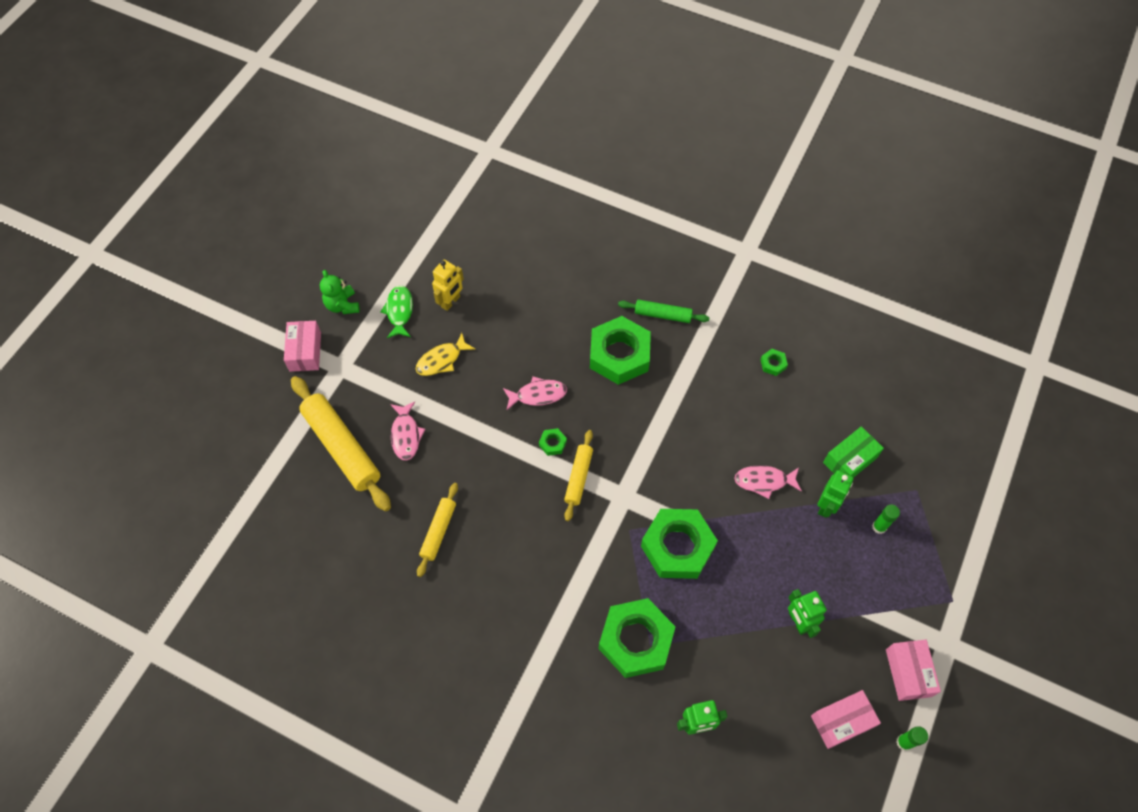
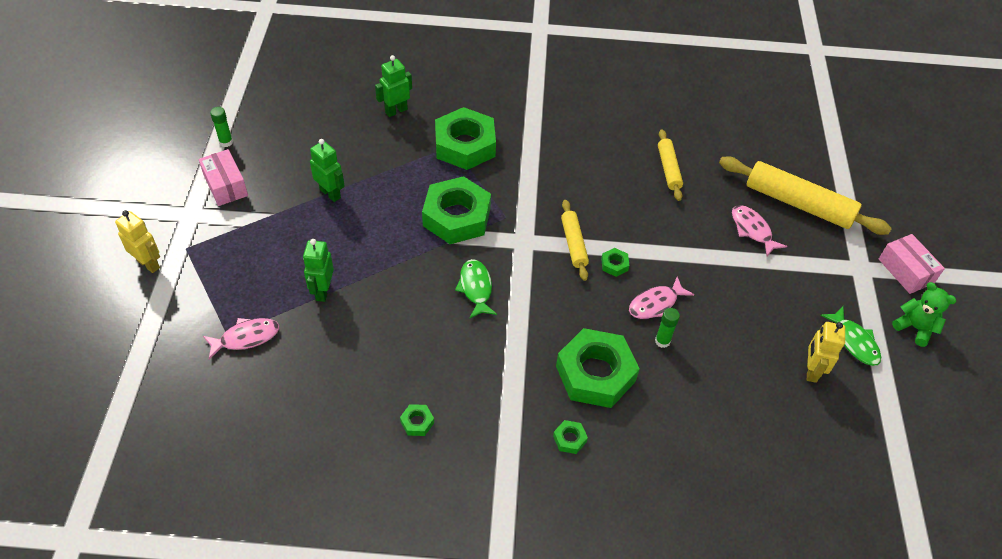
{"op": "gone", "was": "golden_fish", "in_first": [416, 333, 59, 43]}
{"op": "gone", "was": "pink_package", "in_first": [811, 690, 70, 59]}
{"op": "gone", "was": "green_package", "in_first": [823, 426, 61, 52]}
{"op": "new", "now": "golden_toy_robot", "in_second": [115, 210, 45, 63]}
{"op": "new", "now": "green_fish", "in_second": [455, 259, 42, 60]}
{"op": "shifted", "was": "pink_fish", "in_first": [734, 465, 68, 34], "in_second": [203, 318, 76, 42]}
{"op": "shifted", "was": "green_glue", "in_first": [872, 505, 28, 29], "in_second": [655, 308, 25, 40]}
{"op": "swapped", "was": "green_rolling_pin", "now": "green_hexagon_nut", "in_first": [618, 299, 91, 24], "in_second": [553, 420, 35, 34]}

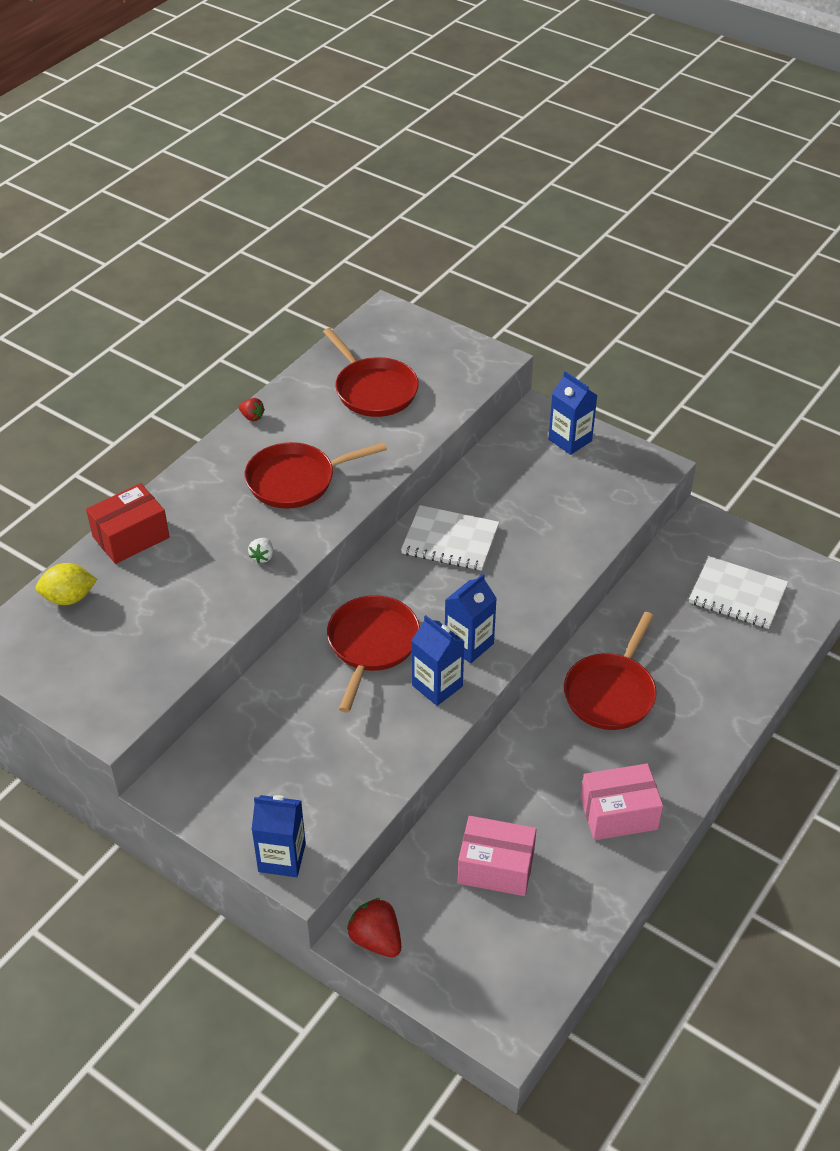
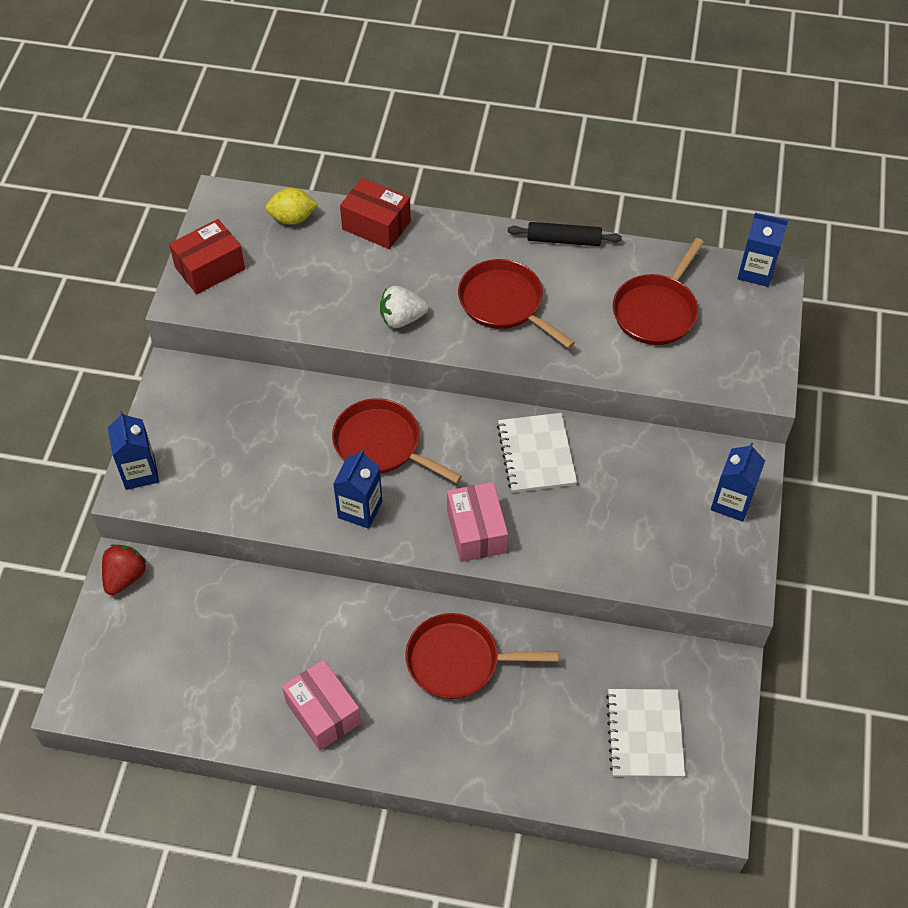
{"op": "new", "now": "red_package", "in_second": [169, 219, 76, 75]}
{"op": "shifted", "was": "cobalt_milk_carton", "in_first": [445, 574, 52, 89], "in_second": [737, 213, 51, 74]}
{"op": "shifted", "was": "pink_package", "in_first": [458, 816, 79, 80], "in_second": [447, 482, 61, 80]}
{"op": "swapped", "was": "red_toy_strawberry", "now": "black_rolling_pin", "in_first": [239, 398, 26, 23], "in_second": [508, 222, 114, 24]}
{"op": "rotated", "was": "golden_citrus_fruit", "in_first": [35, 563, 62, 42], "in_second": [266, 188, 52, 37], "clockwise": -60}
{"op": "rotated", "was": "red_pan", "in_first": [327, 595, 93, 117], "in_second": [332, 398, 130, 85], "clockwise": -135}
{"op": "scaled", "was": "pure_white_toy_strawberry", "in_first": [248, 538, 25, 25], "in_second": [380, 286, 49, 42], "ratio": 1.77}

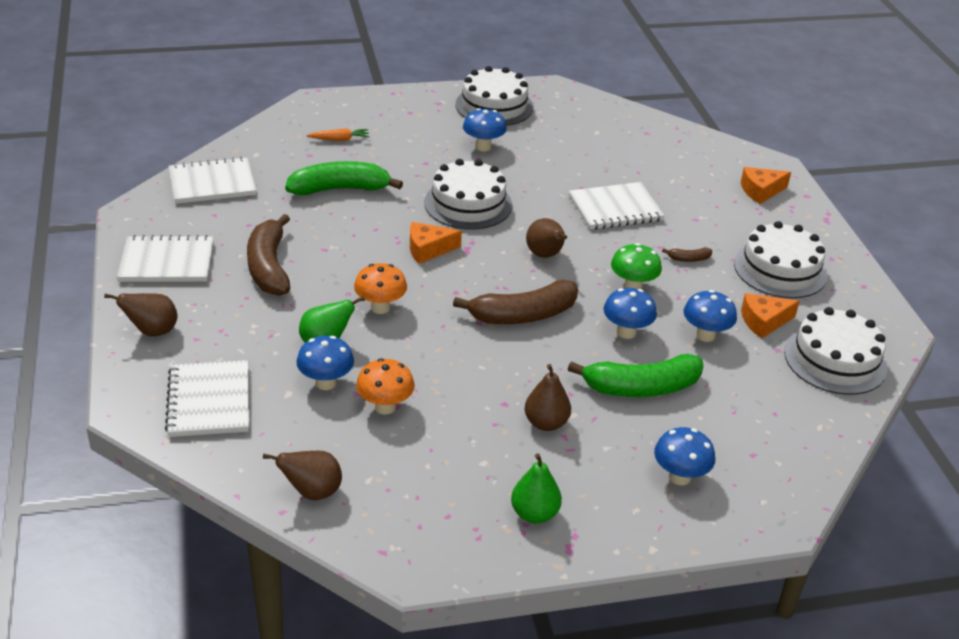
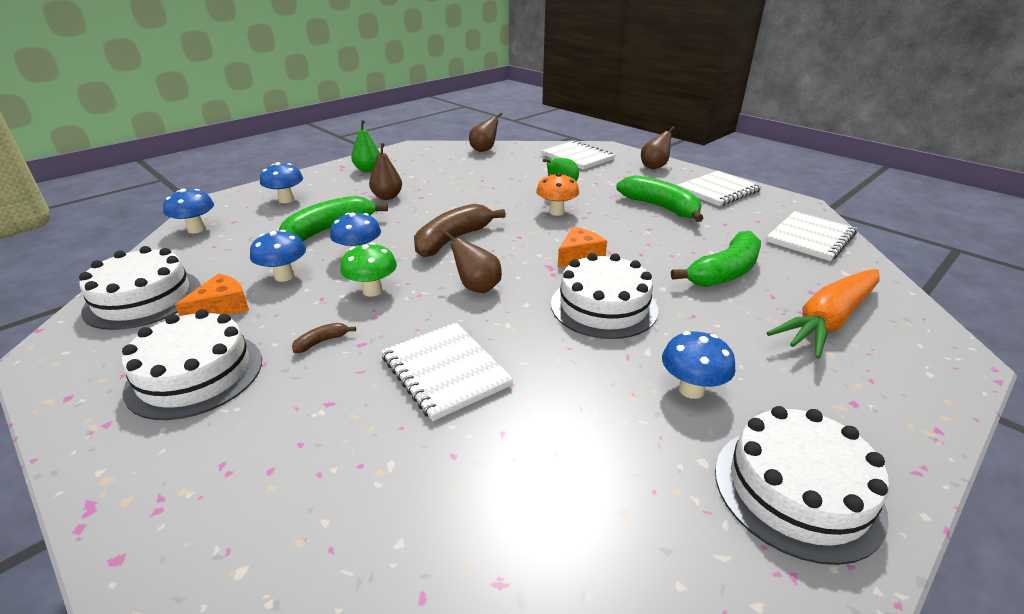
{"op": "gone", "was": "bright_orange_fungus", "in_first": [356, 358, 59, 56]}
{"op": "gone", "was": "bright_orange_cheese_wedge", "in_first": [741, 167, 50, 37]}
{"op": "shifted", "was": "cobalt_fungus", "in_first": [296, 336, 58, 54], "in_second": [163, 189, 51, 44]}
{"op": "repainted", "was": "brown_banana", "now": "green_banana", "in_first": [247, 214, 43, 82], "in_second": [616, 175, 88, 47]}
{"op": "rotated", "was": "pure_white_notebook", "in_first": [569, 182, 96, 48], "in_second": [381, 322, 132, 99], "clockwise": -75}
{"op": "scaled", "was": "bright_orange_root_vegetable", "in_first": [307, 128, 63, 13], "in_second": [767, 269, 113, 90], "ratio": 2.37}

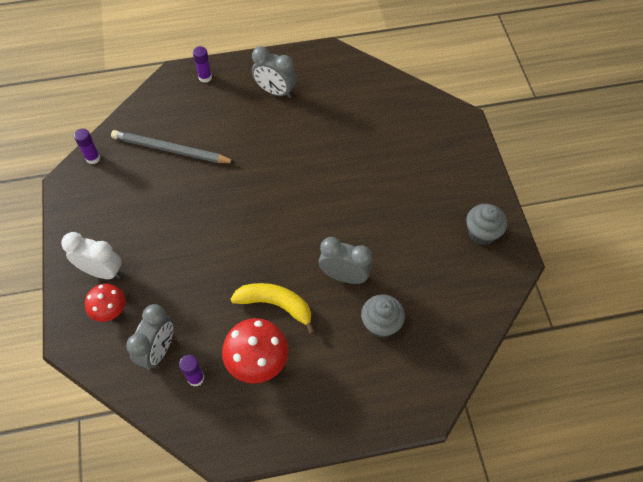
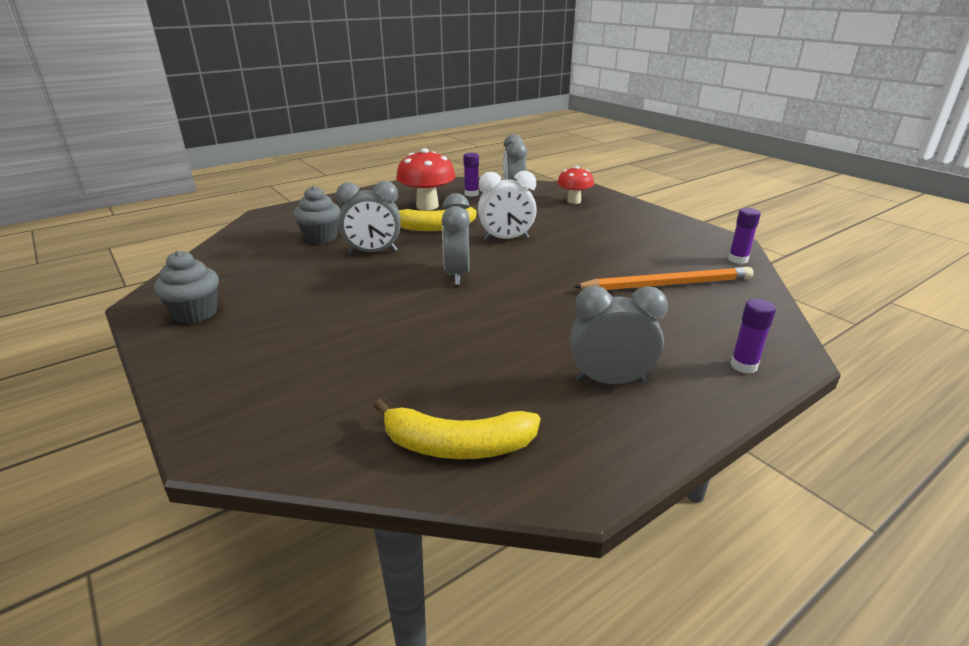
{"op": "new", "now": "golden_banana", "in_second": [373, 399, 167, 60]}
{"op": "new", "now": "grey_alarm_clock", "in_second": [441, 193, 29, 92]}
{"op": "shifted", "was": "pure_white_alarm_clock", "in_first": [61, 232, 60, 47], "in_second": [478, 171, 59, 70]}
{"op": "repainted", "was": "grey_pencil", "now": "bright_orange_pencil", "in_first": [111, 130, 125, 33], "in_second": [573, 267, 181, 23]}

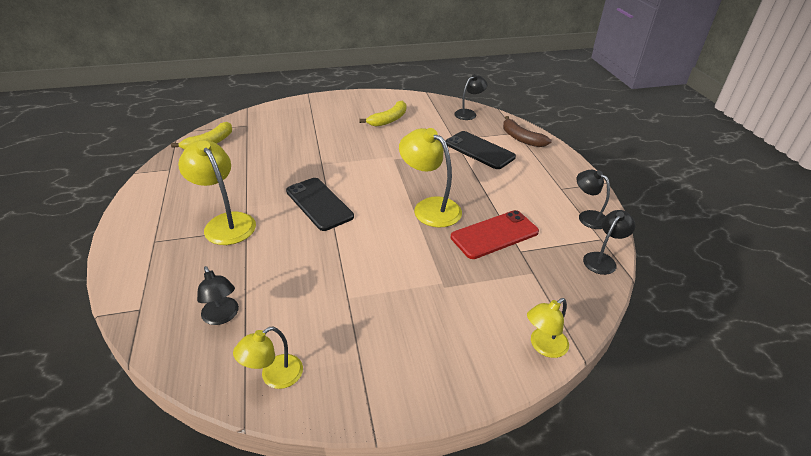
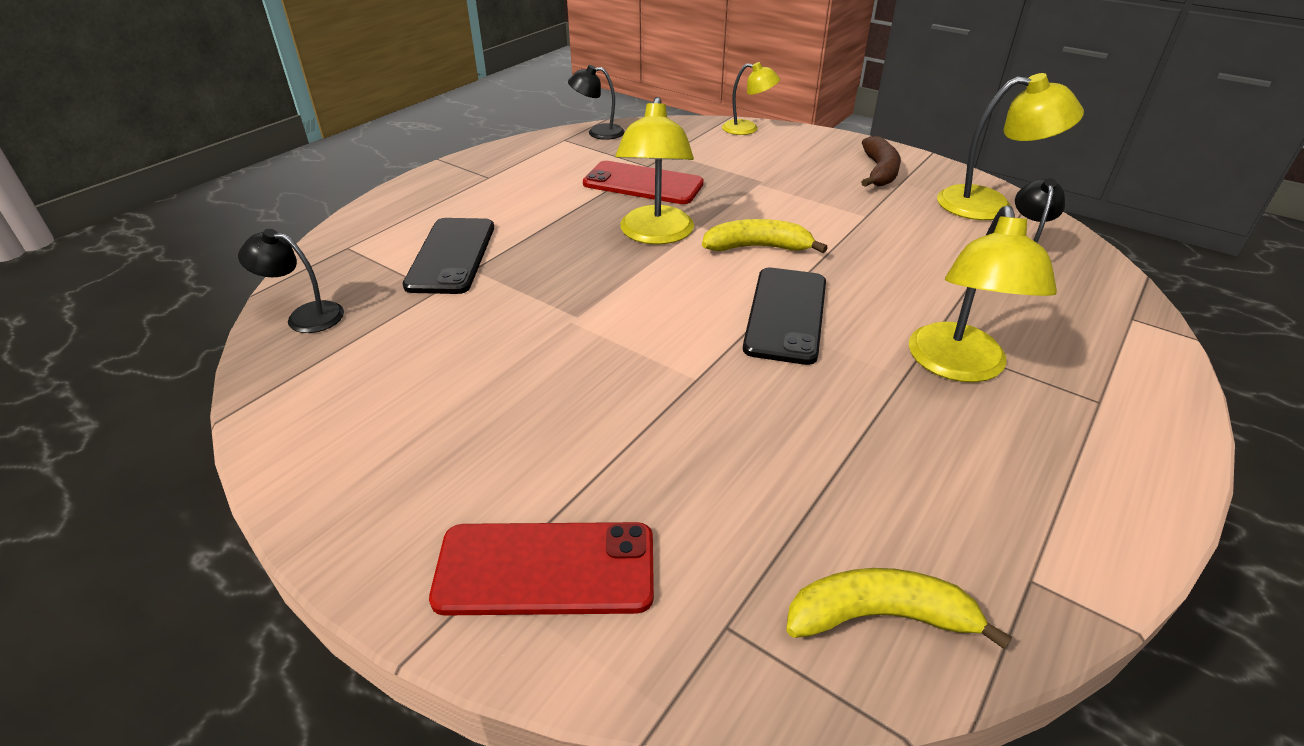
{"op": "gone", "was": "black_desk_lamp", "in_first": [577, 170, 33, 59]}
{"op": "new", "now": "red_phone", "in_second": [429, 522, 225, 93]}
{"op": "shifted", "was": "golden_banana", "in_first": [359, 101, 47, 26], "in_second": [702, 219, 126, 34]}
{"op": "shifted", "was": "brown_banana", "in_first": [503, 116, 49, 31], "in_second": [861, 136, 40, 51]}
{"op": "scaled", "was": "golden_desk_lamp", "in_first": [233, 326, 70, 63], "in_second": [937, 73, 147, 147], "ratio": 1.65}

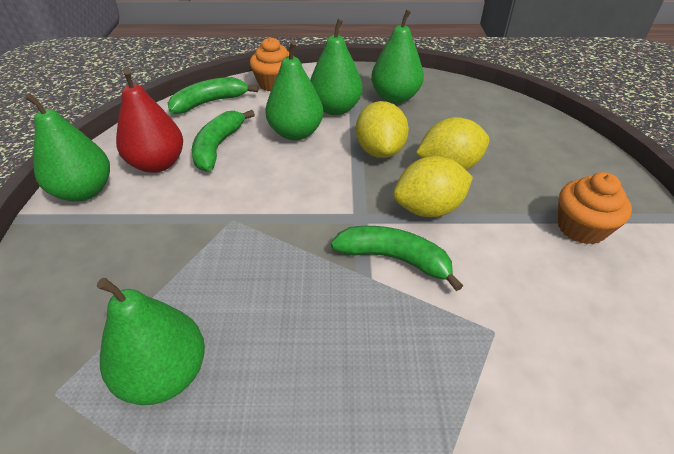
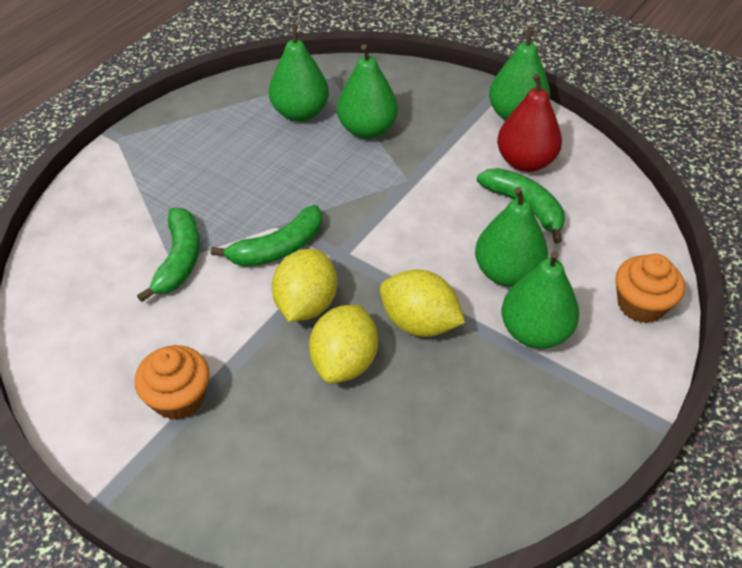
{"op": "shifted", "was": "green_banana", "in_first": [168, 77, 91, 37], "in_second": [137, 208, 63, 94]}
{"op": "shifted", "was": "green_toy_pear", "in_first": [371, 10, 53, 93], "in_second": [337, 44, 61, 95]}

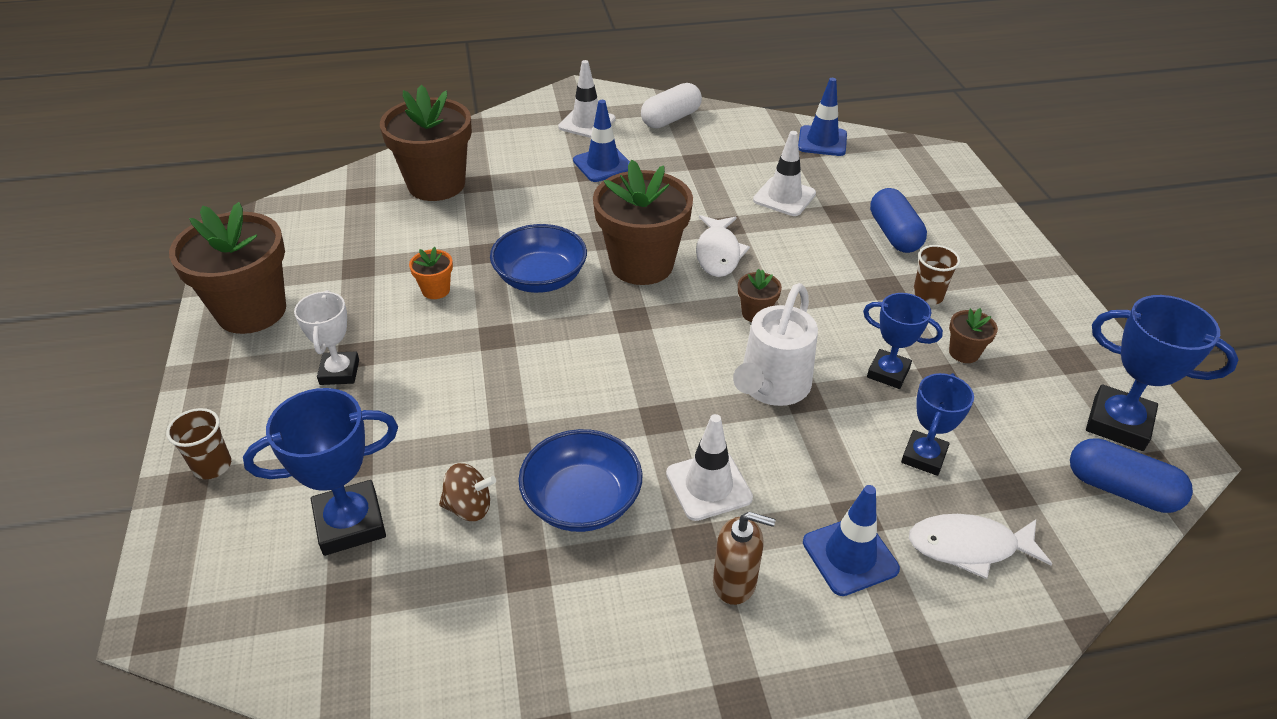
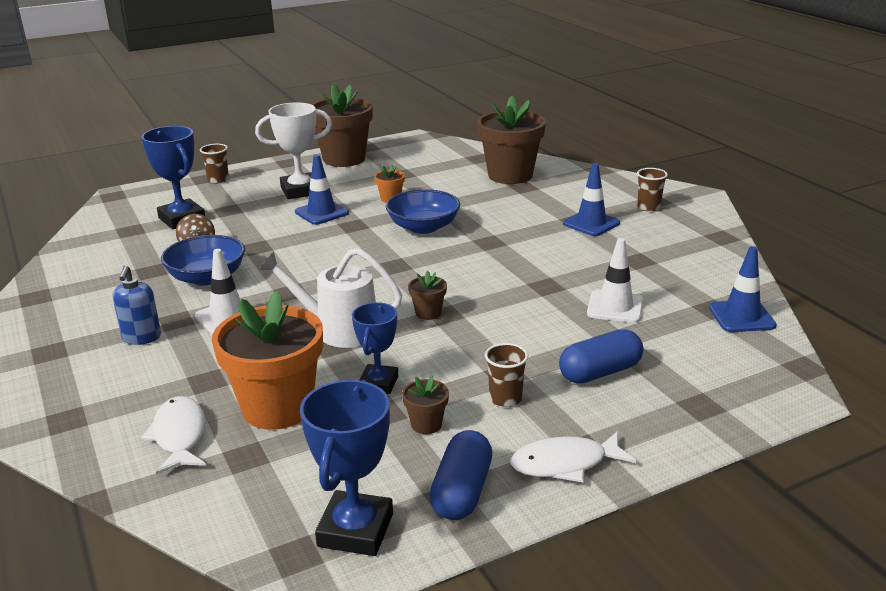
{"op": "gone", "was": "brown_potted_plant", "in_first": [593, 160, 100, 125]}
{"op": "gone", "was": "pure_white_pill", "in_first": [641, 83, 61, 45]}
{"op": "shifted", "was": "pure_white_fish", "in_first": [696, 215, 54, 62], "in_second": [511, 431, 126, 51]}
{"op": "shifted", "was": "cobalt_traffic_cone", "in_first": [803, 485, 97, 111], "in_second": [295, 154, 54, 71]}
{"op": "shifted", "was": "cobalt_pill", "in_first": [1070, 438, 123, 75], "in_second": [430, 430, 62, 90]}
{"op": "swapped", "was": "pure_white_traffic_cone", "now": "brown_cup", "in_first": [558, 60, 58, 78], "in_second": [637, 168, 31, 44]}
{"op": "swapped", "was": "cobalt_award_cup", "now": "bright_orange_potted_plant", "in_first": [901, 373, 73, 103], "in_second": [212, 291, 111, 139]}
{"op": "repainted", "was": "brown_soap_pump", "now": "cobalt_soap_pump", "in_first": [713, 512, 63, 93], "in_second": [113, 265, 48, 80]}
{"op": "scaled", "was": "pure_white_award_cup", "in_first": [294, 290, 65, 95], "in_second": [255, 102, 77, 97], "ratio": 1.53}

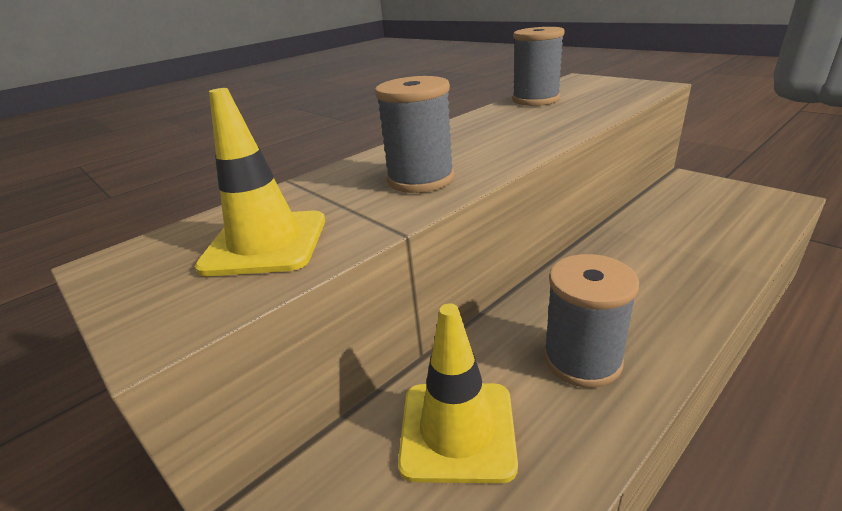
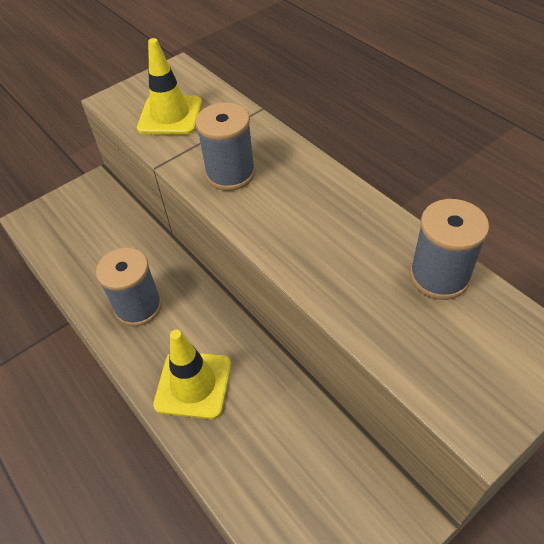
{"op": "shifted", "was": "golden_traffic_cone", "in_first": [398, 303, 120, 180], "in_second": [153, 330, 78, 89]}

